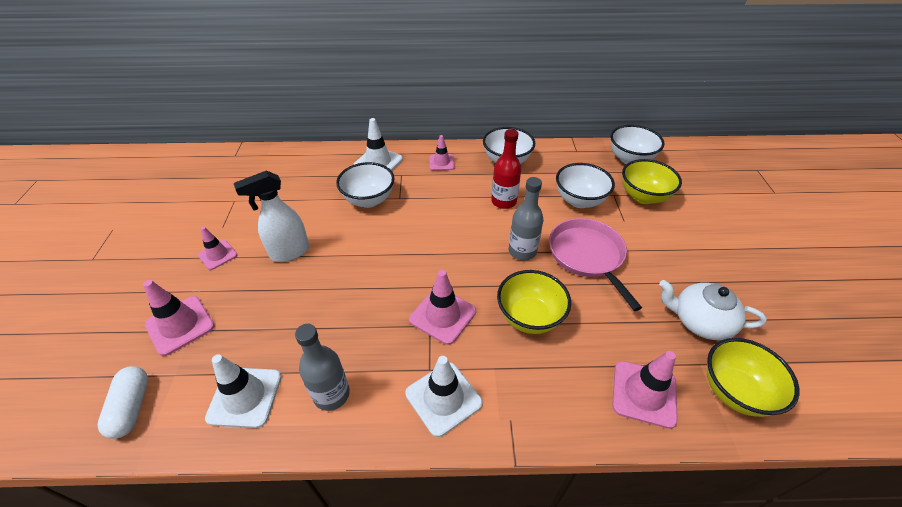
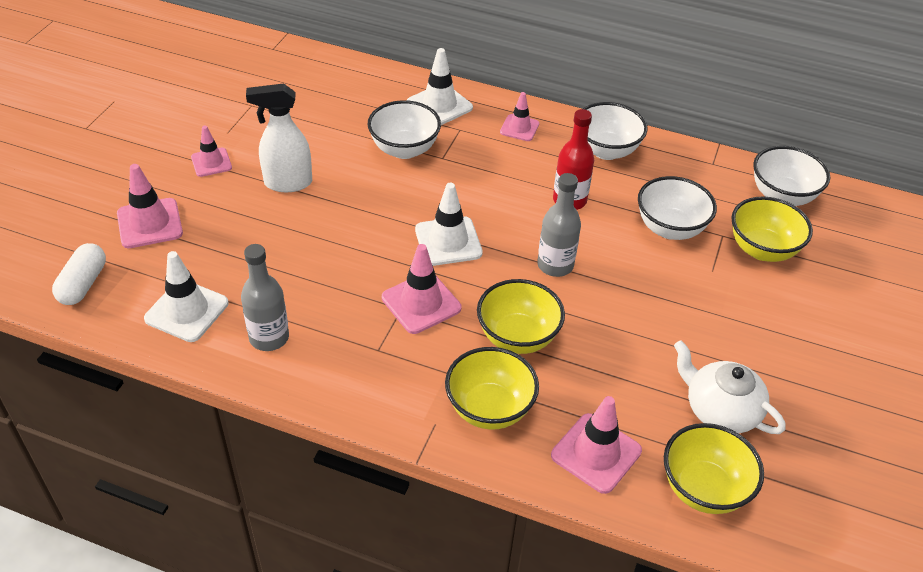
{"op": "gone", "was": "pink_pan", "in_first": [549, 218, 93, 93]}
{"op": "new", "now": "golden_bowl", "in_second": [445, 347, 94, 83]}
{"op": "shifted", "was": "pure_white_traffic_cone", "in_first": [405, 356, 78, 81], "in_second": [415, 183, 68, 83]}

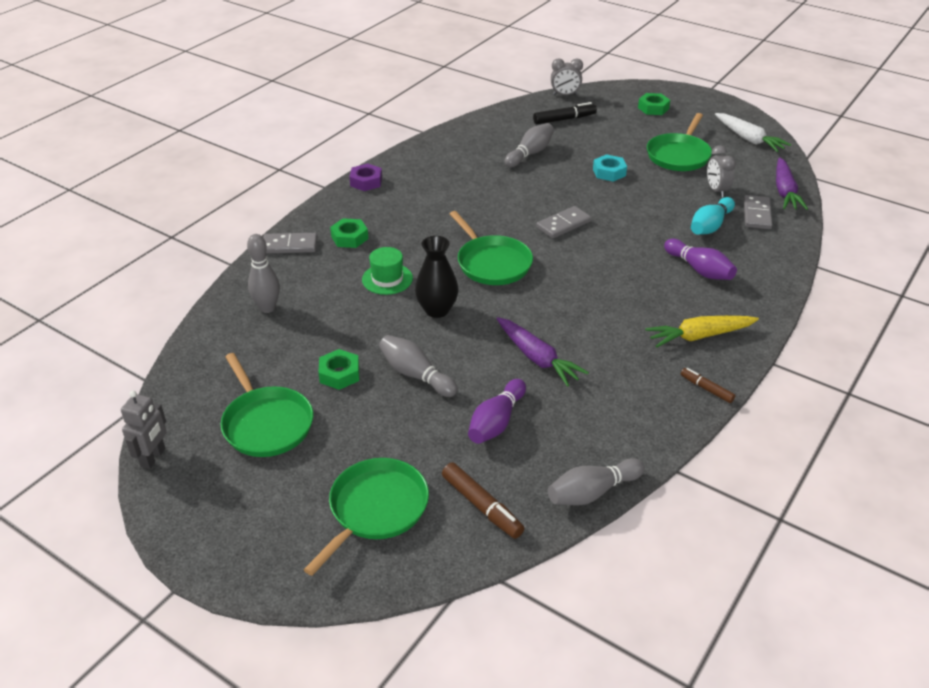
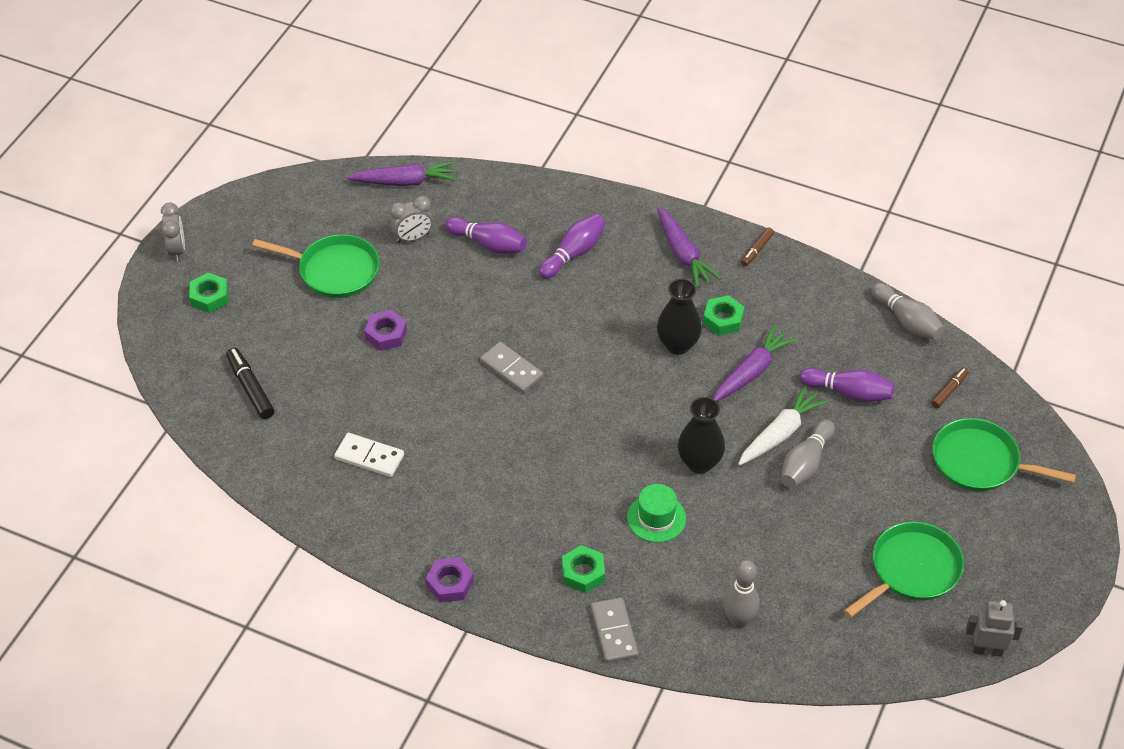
{"op": "gone", "was": "green_pan", "in_first": [450, 211, 83, 74]}
{"op": "gone", "was": "grey_tenpin", "in_first": [504, 123, 50, 45]}
{"op": "gone", "was": "grey_domino_tile", "in_first": [744, 195, 28, 34]}
{"op": "new", "now": "pure_white_domino_tile", "in_second": [334, 433, 70, 44]}
{"op": "new", "now": "black_vase", "in_second": [657, 278, 45, 77]}
{"op": "shifted", "was": "green_hexagon_nut", "in_first": [318, 349, 41, 41], "in_second": [703, 295, 41, 41]}
{"op": "shifted", "was": "grey_alarm_clock", "in_first": [551, 58, 32, 37], "in_second": [161, 203, 24, 59]}
{"op": "shifted", "was": "pure_white_root_vegetable", "in_first": [715, 113, 76, 39], "in_second": [738, 386, 90, 80]}
{"op": "repainted", "was": "teal_hexagon_nut", "now": "royal_purple_hexagon_nut", "in_first": [593, 154, 34, 28], "in_second": [364, 310, 43, 41]}
{"op": "repainted", "was": "golden_root_vegetable", "now": "royal_purple_root_vegetable", "in_first": [645, 316, 114, 31], "in_second": [657, 207, 64, 81]}
{"op": "repainted", "was": "teal_tenpin", "now": "royal_purple_tenpin", "in_first": [691, 197, 44, 37], "in_second": [445, 217, 82, 37]}
{"op": "scaled", "was": "brown_marker", "in_first": [442, 463, 82, 76], "in_second": [931, 368, 38, 40], "ratio": 0.62}

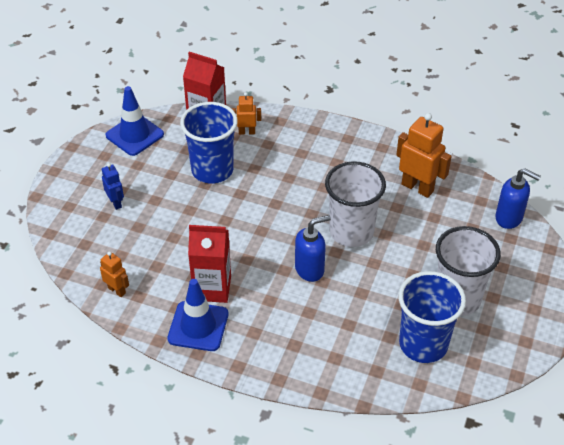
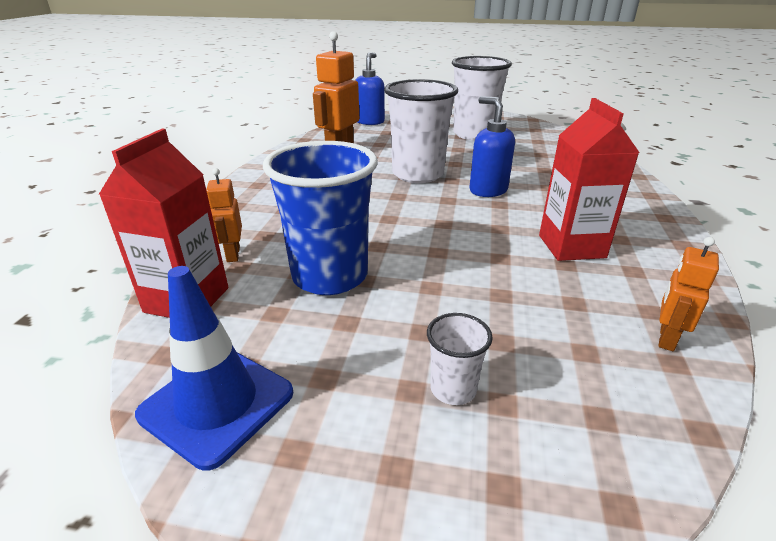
{"op": "gone", "was": "cobalt_traffic_cone", "in_first": [167, 279, 62, 72]}
{"op": "gone", "was": "cobalt_cup", "in_first": [398, 271, 68, 92]}
{"op": "swapped", "was": "cobalt_toy_robot", "now": "pure_white_cup", "in_first": [102, 163, 22, 47], "in_second": [427, 313, 66, 92]}

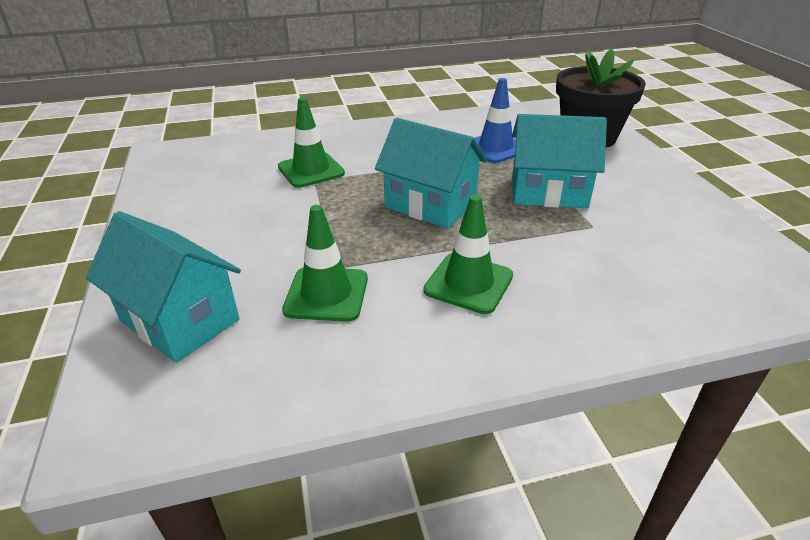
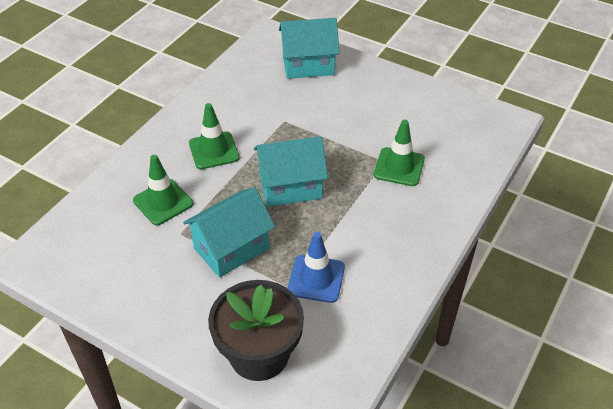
{"op": "shifted", "was": "green_traffic_cone", "in_first": [282, 205, 86, 117], "in_second": [133, 155, 60, 70]}

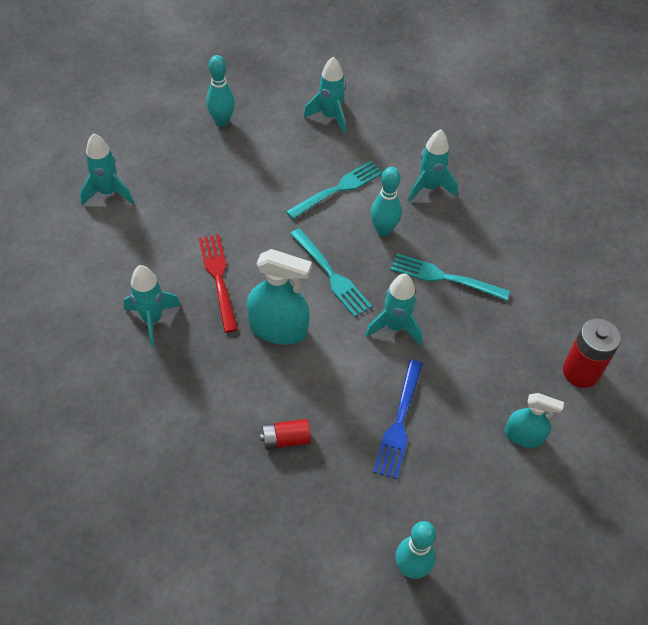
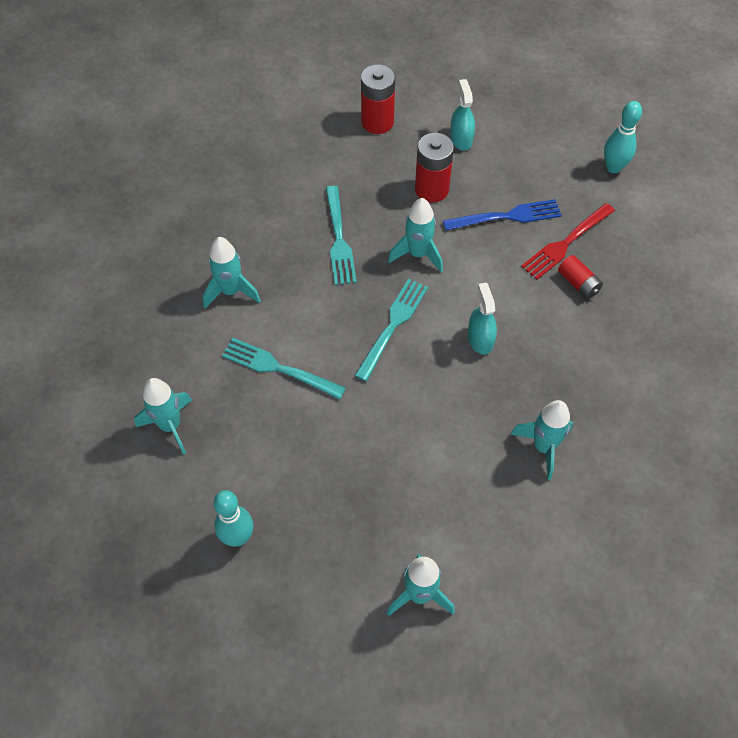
{"op": "gone", "was": "teal_tenpin", "in_first": [371, 167, 31, 69]}
{"op": "new", "now": "red_AA_battery", "in_second": [415, 133, 39, 70]}
{"op": "shifted", "was": "red_fork", "in_first": [199, 235, 39, 98], "in_second": [521, 203, 94, 77]}
{"op": "scaled", "was": "teal_sprayer", "in_first": [247, 249, 65, 96], "in_second": [468, 283, 29, 72], "ratio": 0.62}

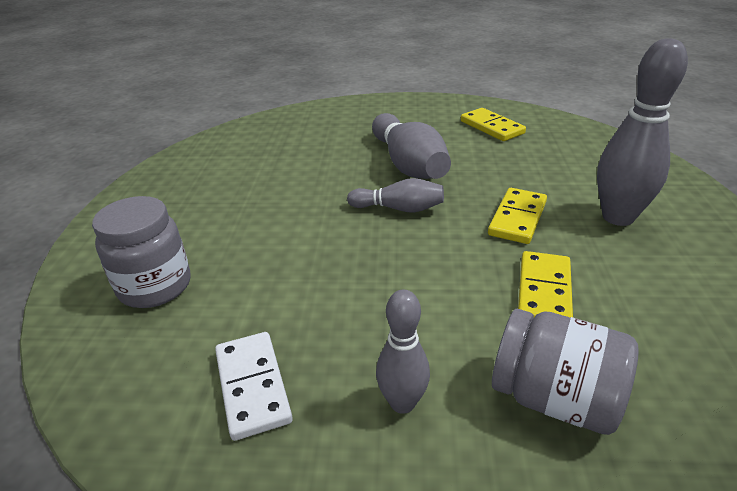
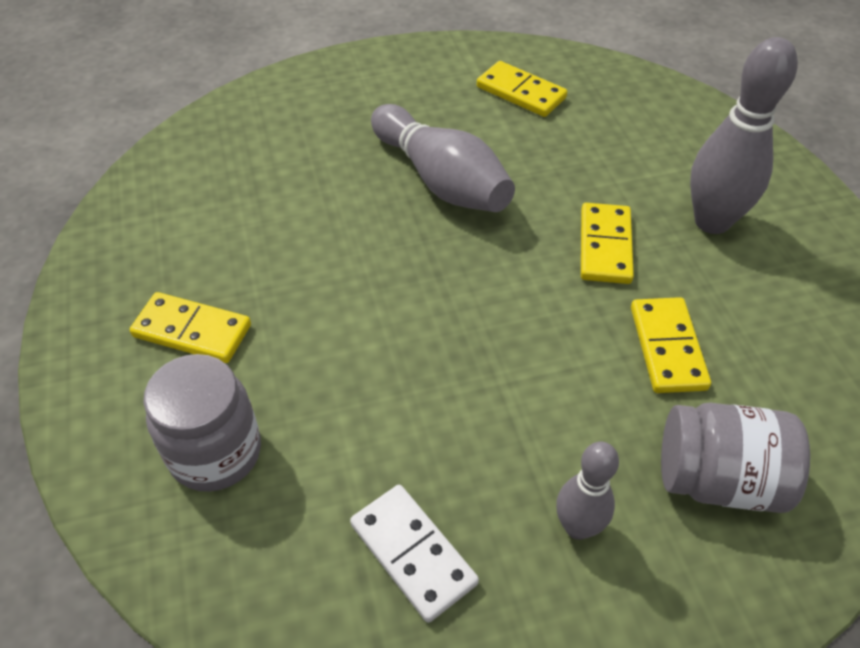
{"op": "gone", "was": "grey_tenpin", "in_first": [347, 178, 97, 35]}
{"op": "new", "now": "golden_domino_tile", "in_second": [130, 292, 121, 71]}

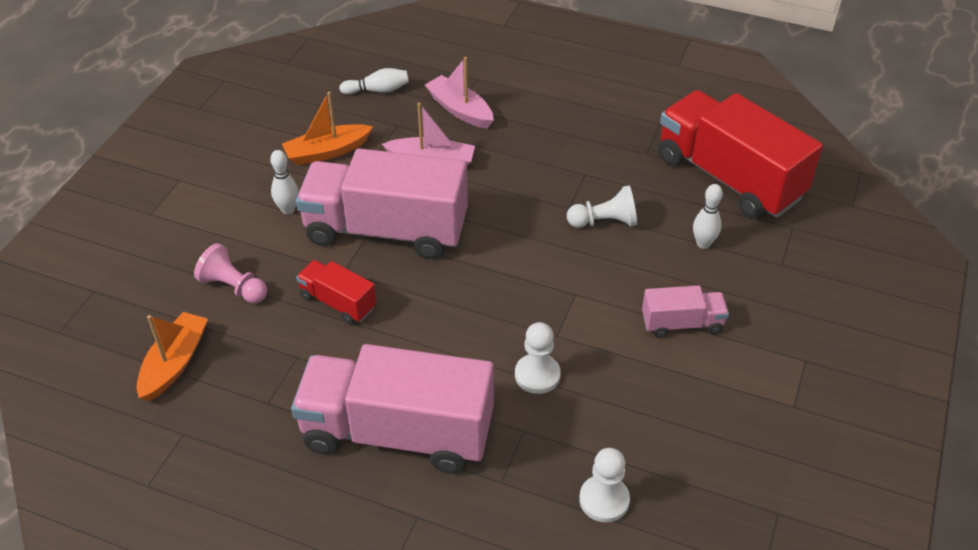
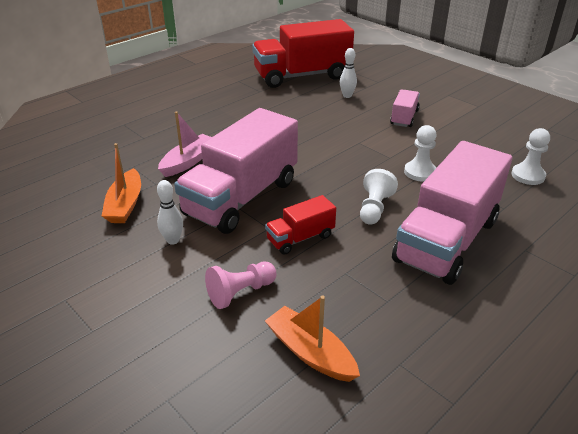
{"op": "gone", "was": "pure_white_tenpin", "in_first": [339, 68, 70, 27]}
{"op": "gone", "was": "pink_toy_boat", "in_first": [425, 57, 69, 72]}
{"op": "shifted", "was": "pure_white_chess_pawn", "in_first": [567, 185, 70, 43], "in_second": [360, 169, 38, 56]}

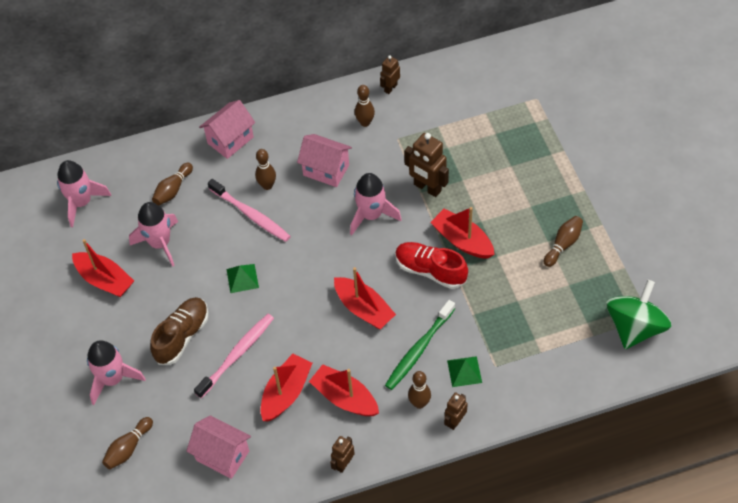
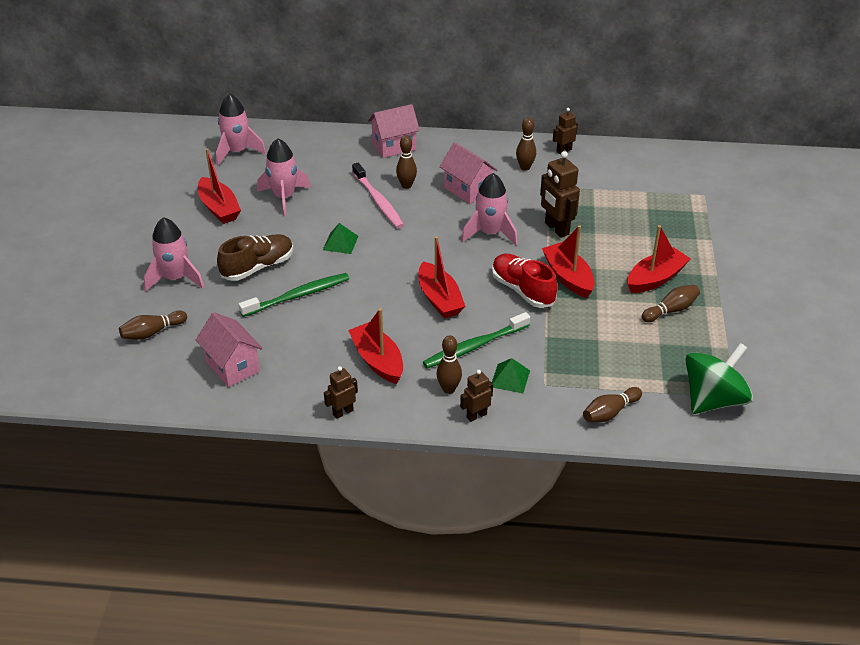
{"op": "shifted", "was": "brown_tenpin", "in_first": [152, 163, 41, 42], "in_second": [583, 387, 59, 35]}
{"op": "shifted", "was": "red_toy_boat", "in_first": [261, 354, 51, 67], "in_second": [628, 225, 63, 68]}
{"op": "repainted", "was": "pink_dental_brush", "now": "green_dental_brush", "in_first": [194, 314, 80, 85], "in_second": [239, 273, 110, 44]}

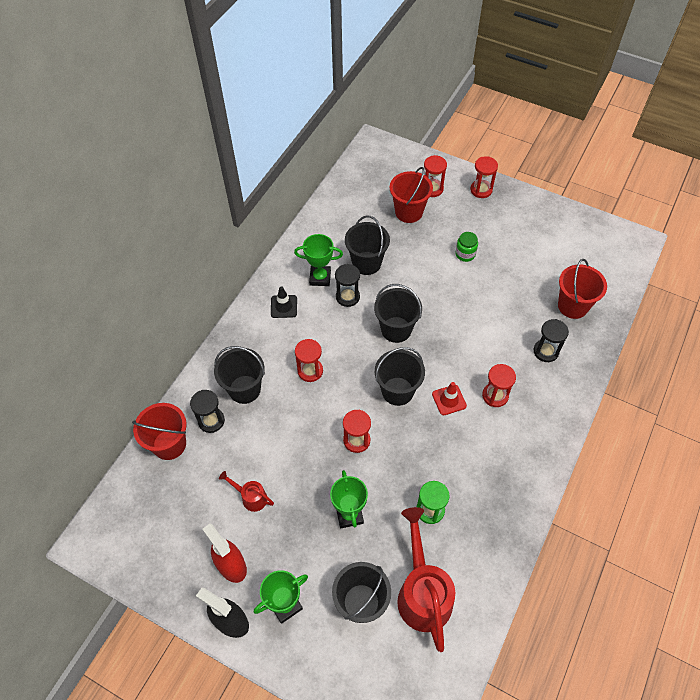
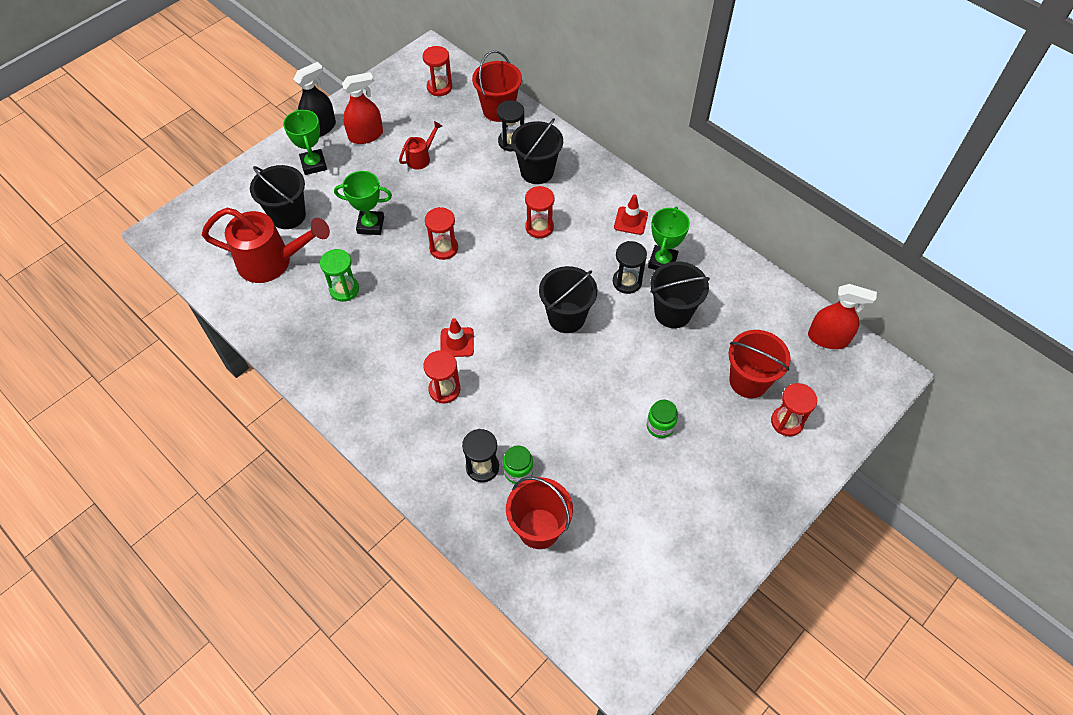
{"op": "gone", "was": "black_sand_bucket", "in_first": [375, 347, 50, 59]}
{"op": "new", "now": "green_preserve_jar", "in_second": [503, 445, 30, 39]}
{"op": "new", "now": "red_sprayer", "in_second": [808, 284, 69, 65]}
{"op": "shifted", "was": "red_hourglass", "in_first": [470, 156, 28, 42], "in_second": [423, 46, 29, 50]}
{"op": "repainted", "was": "black_traffic_cone", "now": "red_traffic_cone", "in_first": [271, 286, 26, 32], "in_second": [614, 194, 34, 41]}

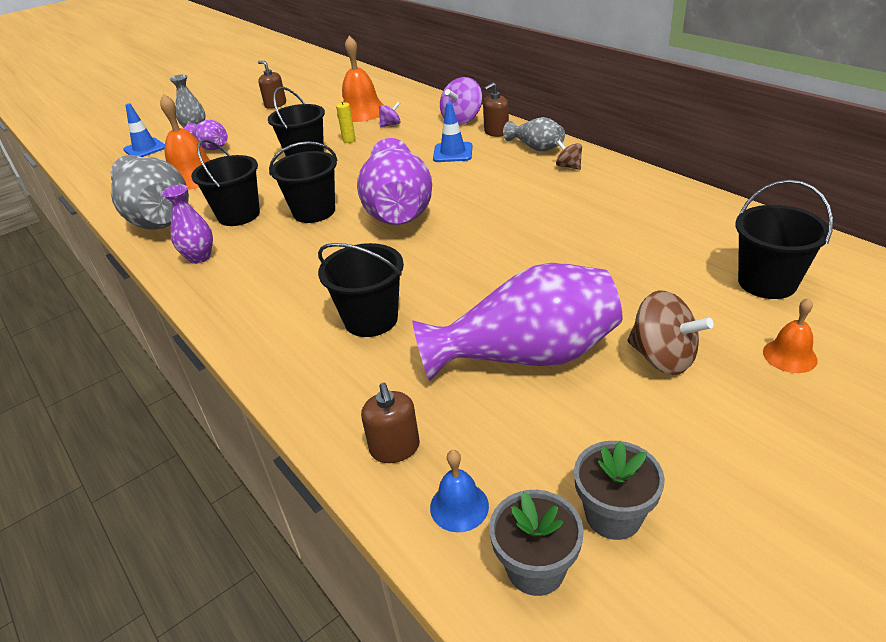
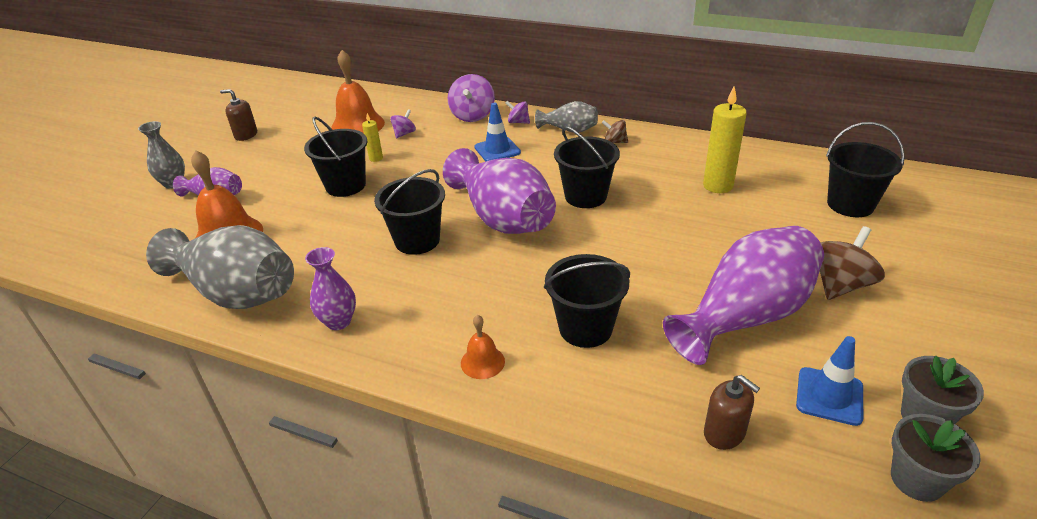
{"op": "gone", "was": "cobalt_bell", "in_first": [430, 450, 59, 82]}
{"op": "new", "now": "golden_wax_candle", "in_second": [703, 86, 44, 107]}
{"op": "shifted", "was": "cobalt_traffic_cone", "in_first": [123, 103, 42, 54], "in_second": [796, 336, 67, 90]}
{"op": "shifted", "was": "black_sand_bucket", "in_first": [191, 139, 69, 87], "in_second": [554, 126, 66, 82]}
{"op": "shifted", "was": "bright_orange_bell", "in_first": [763, 298, 55, 75], "in_second": [461, 315, 44, 64]}
{"op": "swapped", "was": "brown_soap_pump", "now": "royal_purple_toy_top", "in_first": [483, 82, 26, 55], "in_second": [506, 101, 24, 23]}
{"op": "rotated", "was": "brown_toy_top", "in_first": [627, 290, 87, 85], "in_second": [820, 226, 65, 74], "clockwise": -60}

